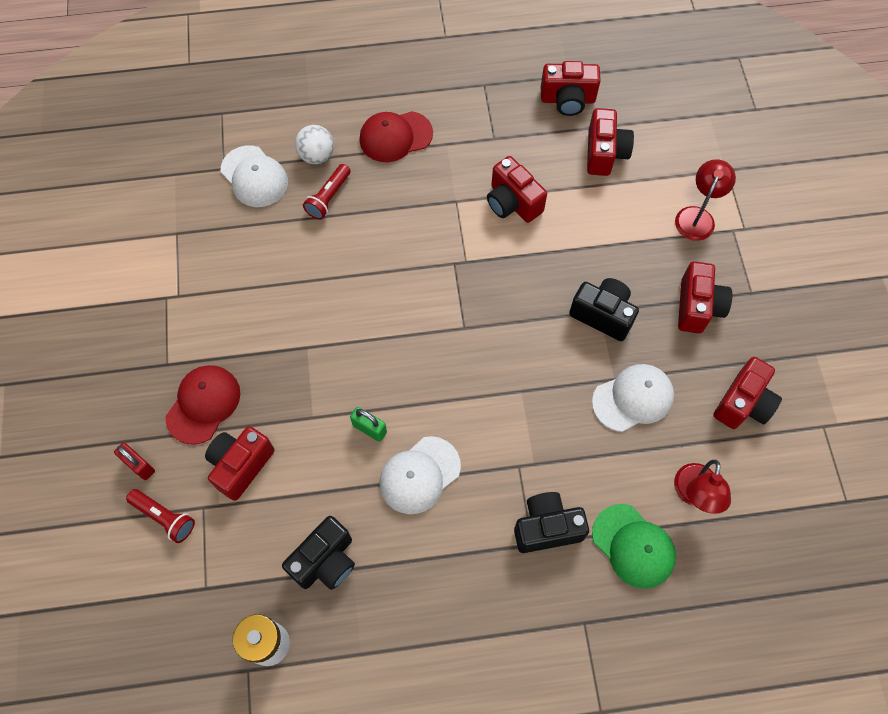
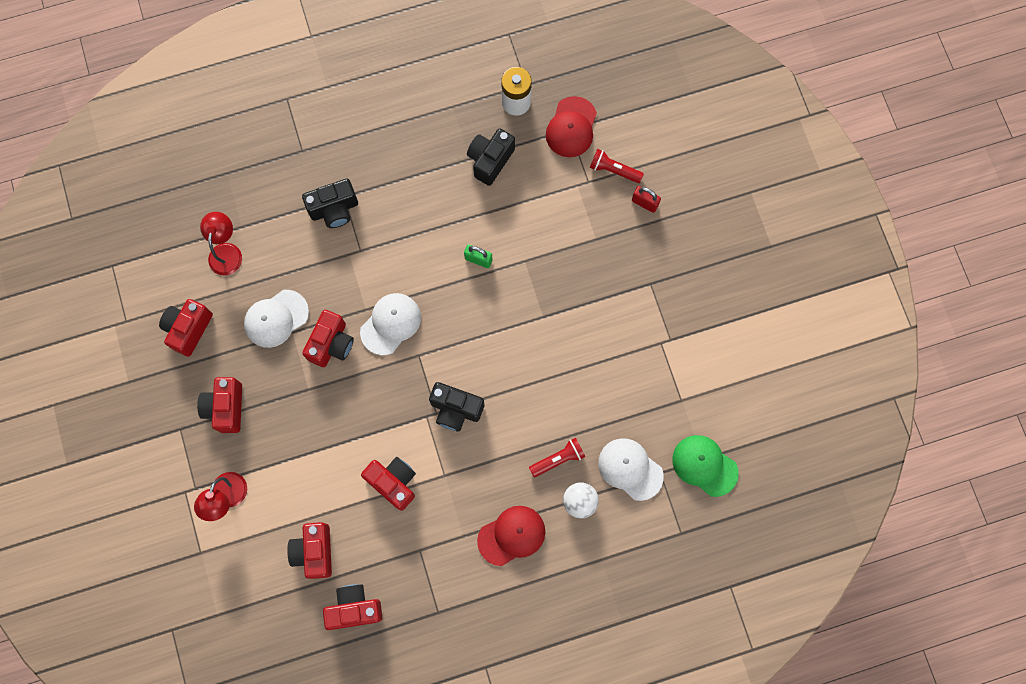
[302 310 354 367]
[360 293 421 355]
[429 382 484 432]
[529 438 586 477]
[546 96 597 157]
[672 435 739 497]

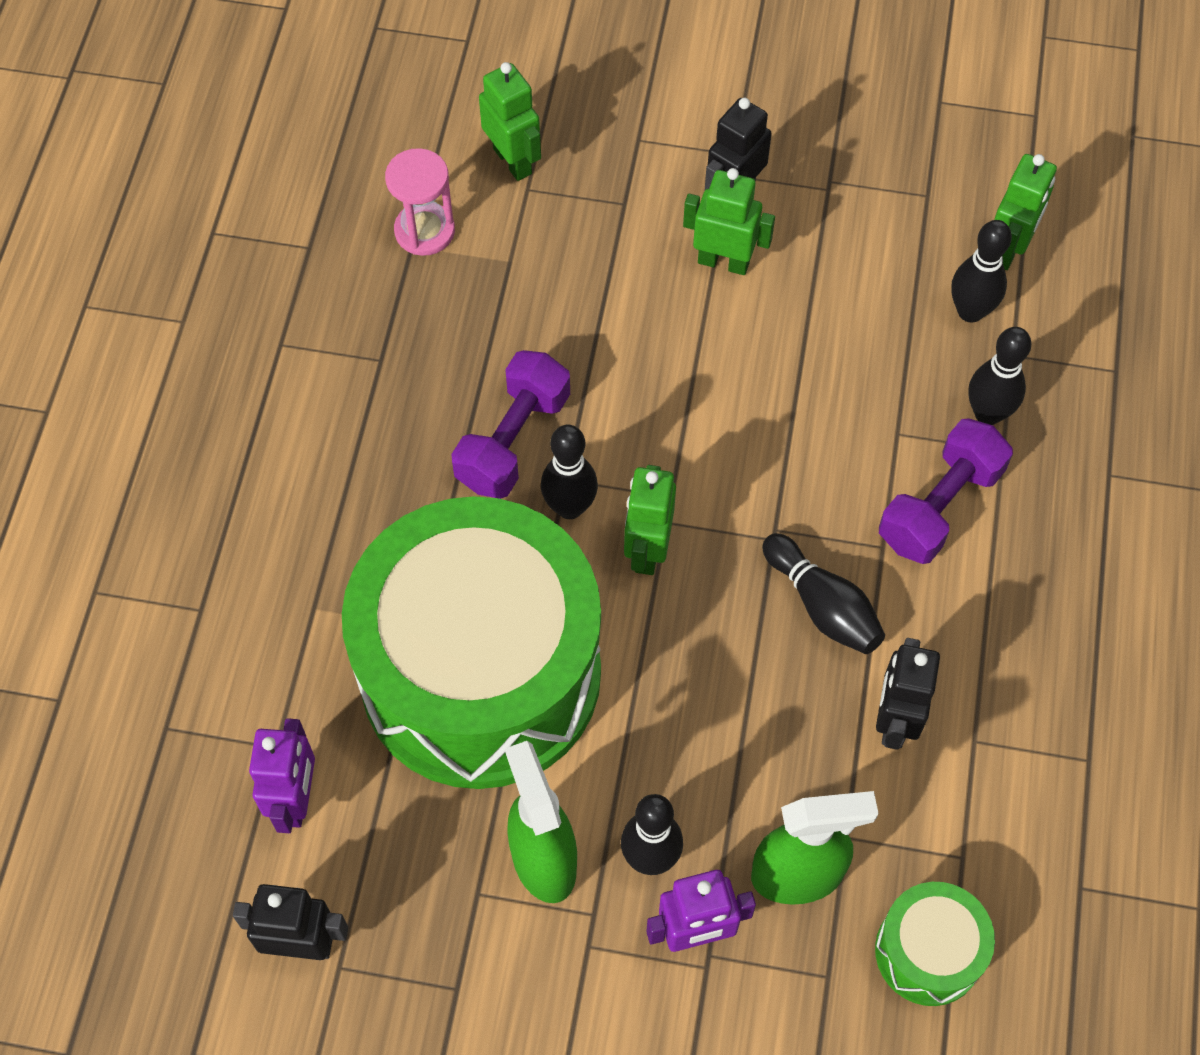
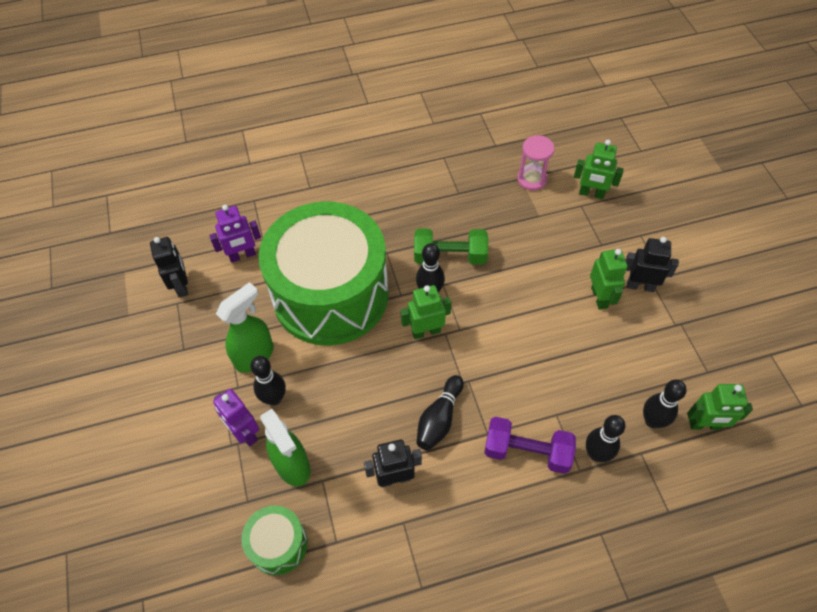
[414 229 488 265]
[574 140 624 199]

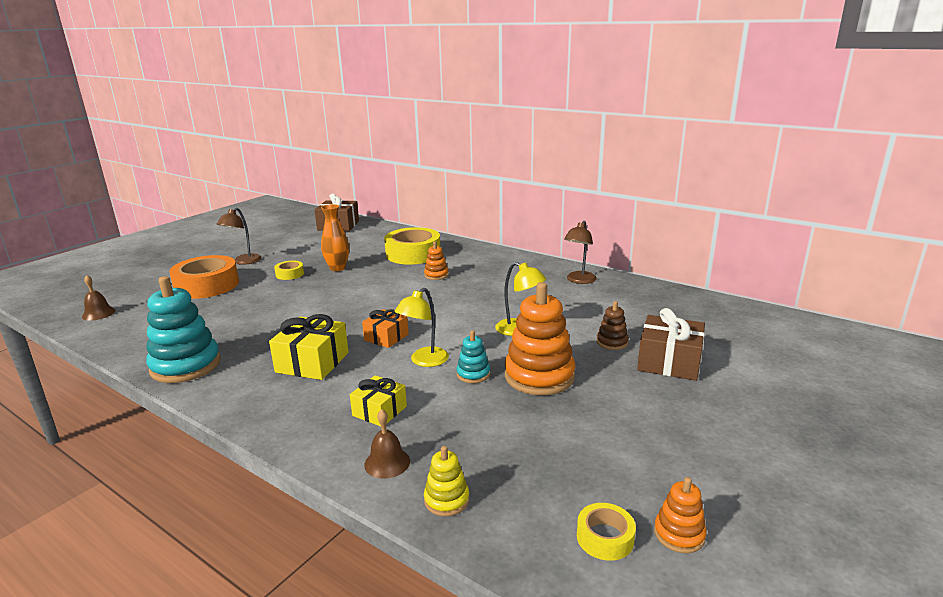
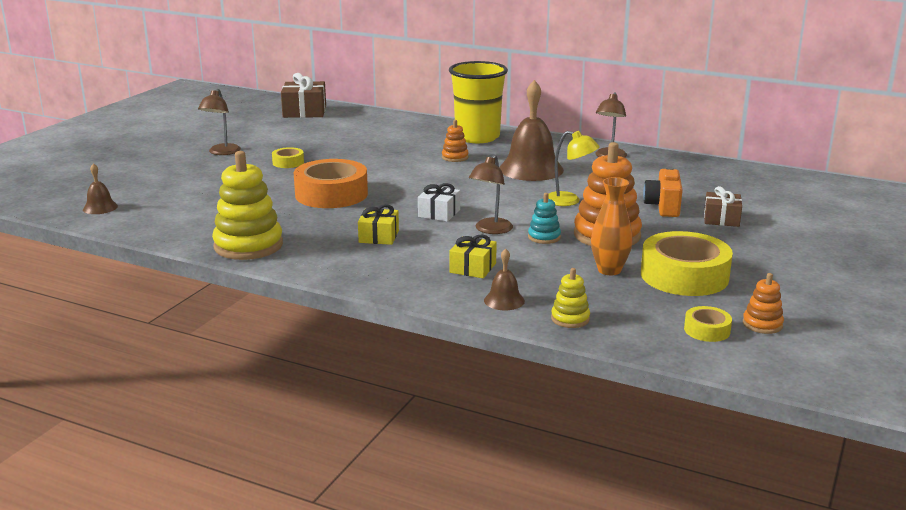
[212 151 283 260]
[294 159 368 208]
[358 204 399 245]
[418 183 460 222]
[449 61 508 143]
[469 155 513 234]
[499 80 564 181]
[591 177 633 275]
[641 231 733 296]
[643 167 683 217]
[704 186 742 227]

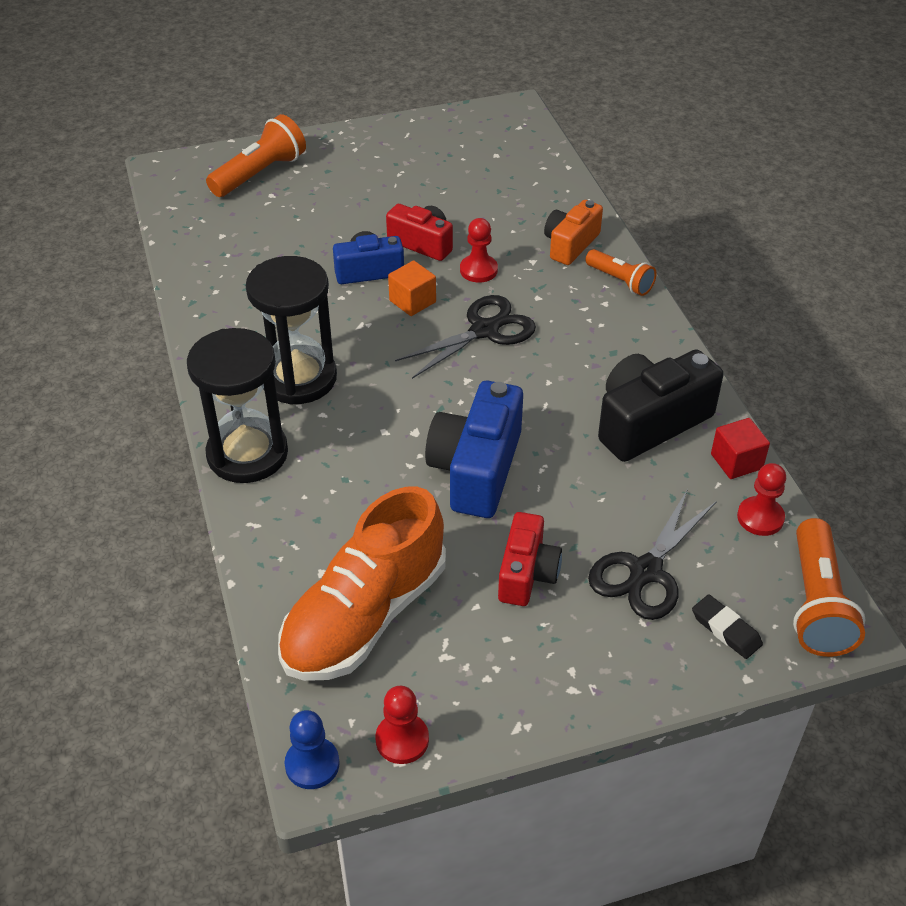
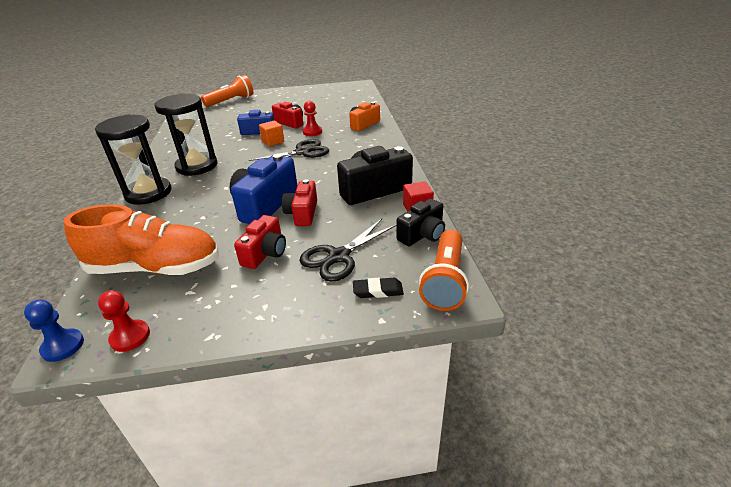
[64 204 219 275]
[282 179 317 226]
[353 278 404 298]
[396 198 445 246]
[585 249 656 296] (first image)

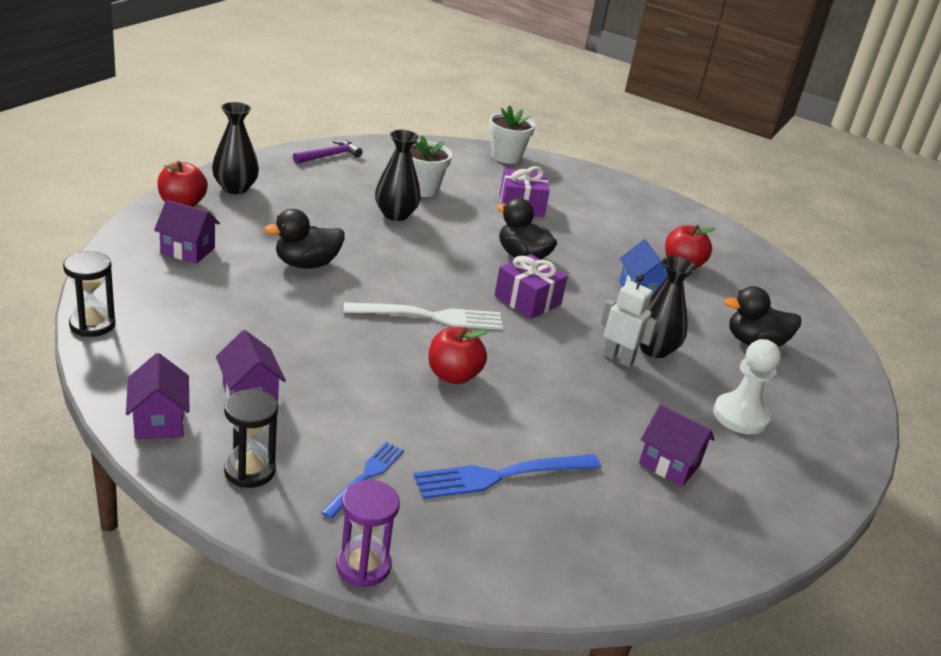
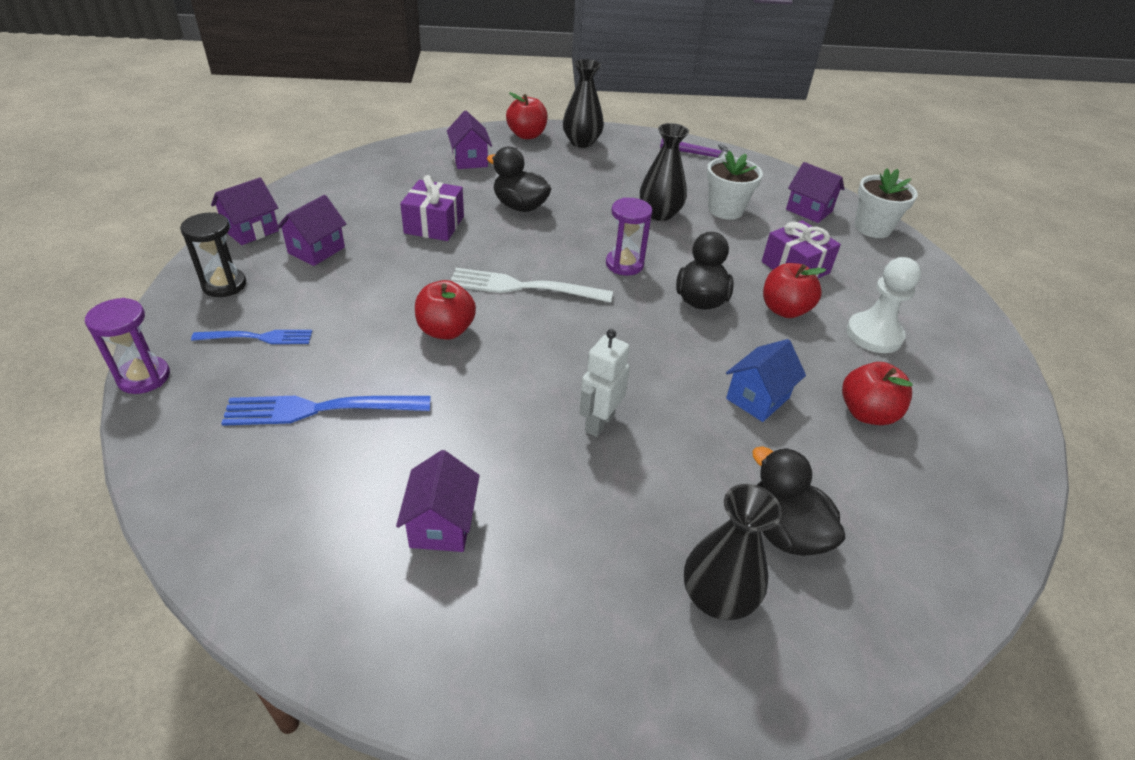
[221 396 431 426]
[400 175 464 241]
[451 268 613 303]
[580 329 630 437]
[606 198 652 276]
[684 484 782 620]
[763 263 826 318]
[786 162 844 223]
[846 257 921 353]
[63 251 115 337] (first image)

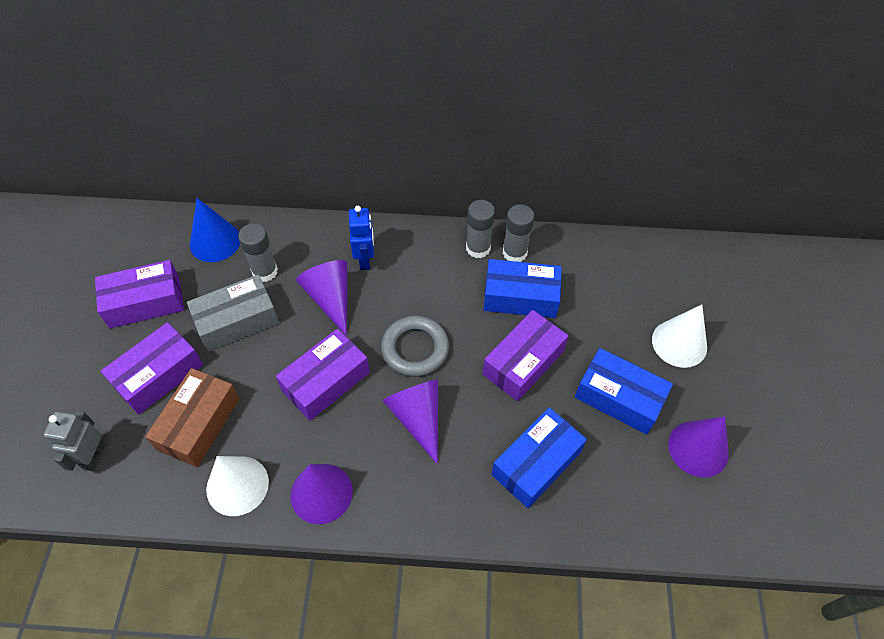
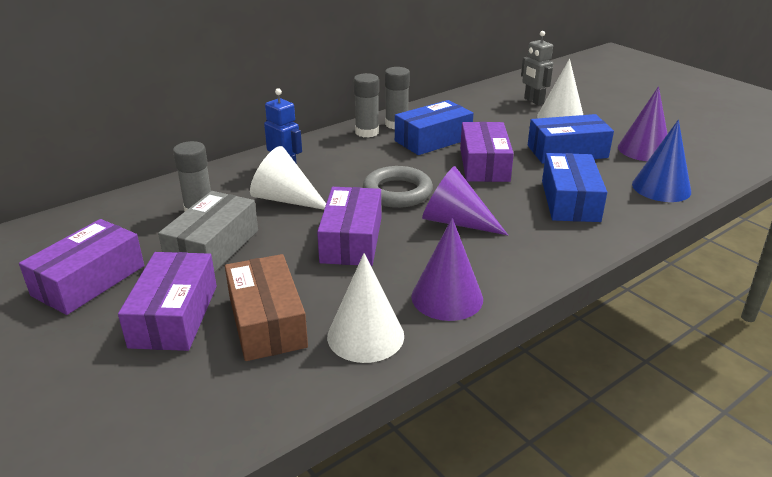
[250 146 326 210]
[521 31 553 105]
[632 120 691 202]

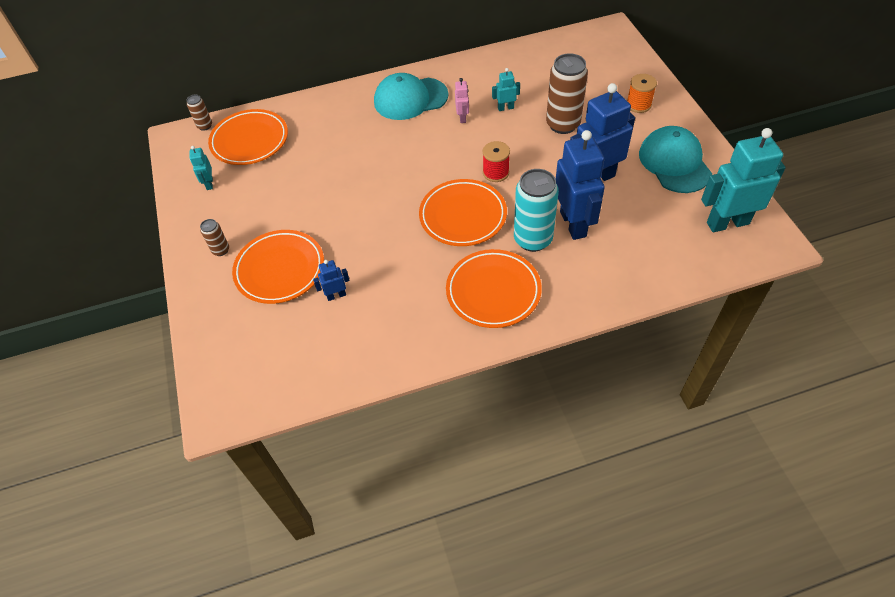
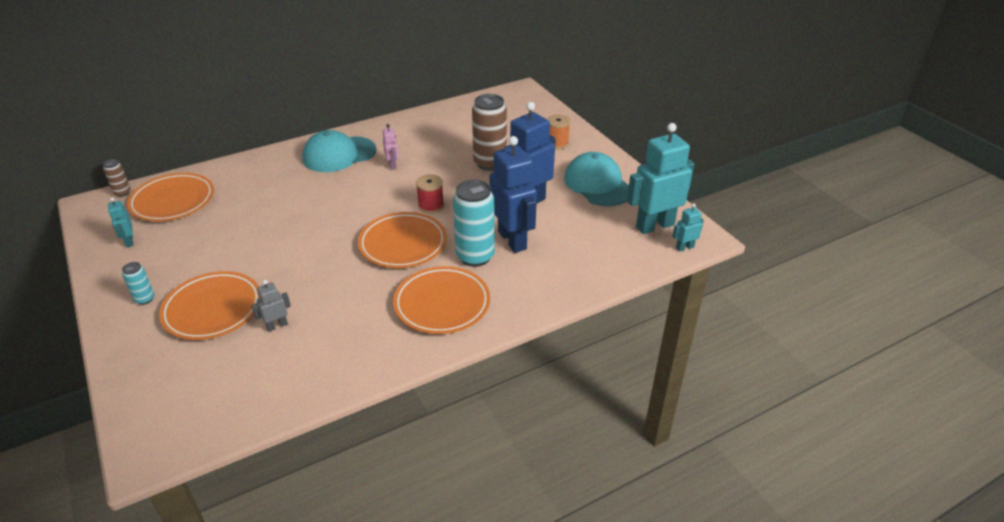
[122 262 154 305]
[251 280 291 332]
[672 203 704 252]

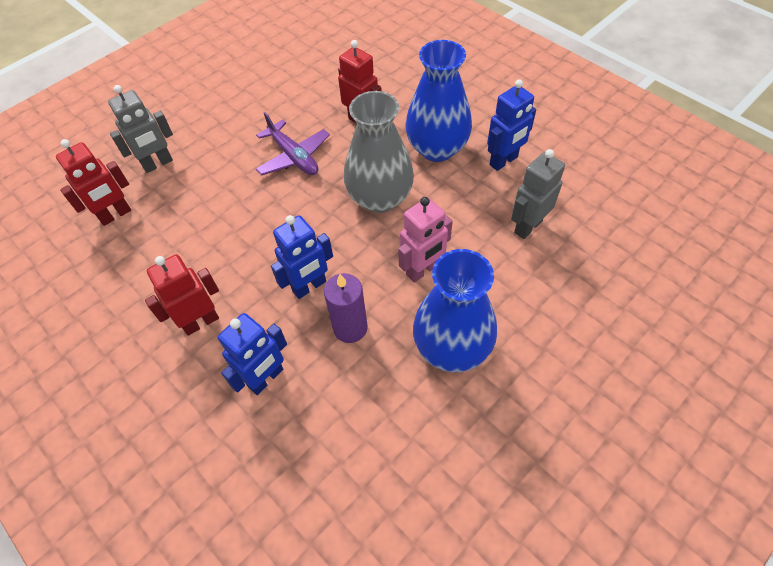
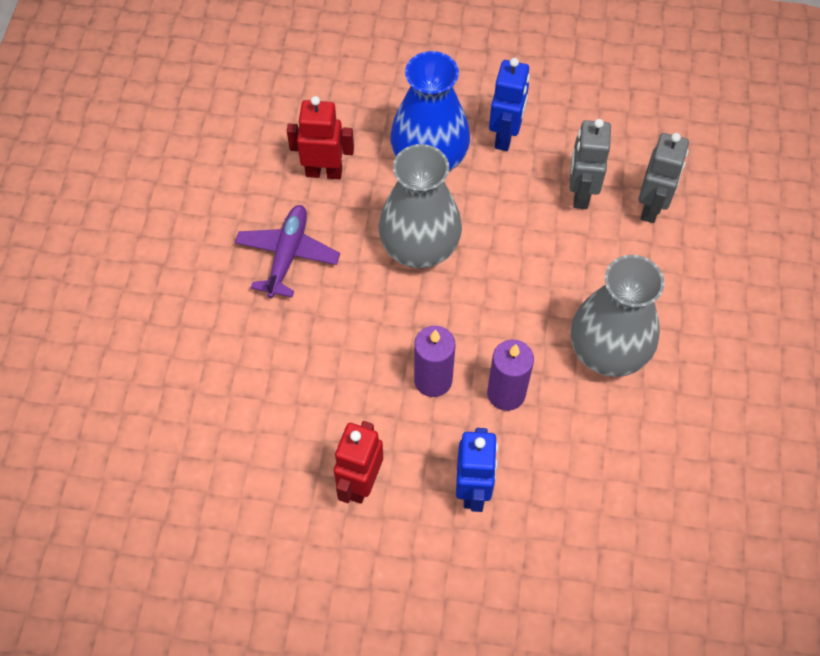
[235 205 340 298]
[414 326 455 397]
[571 255 664 377]
[638 133 689 223]
[56 139 131 226] (first image)
[398 197 453 283] (first image)

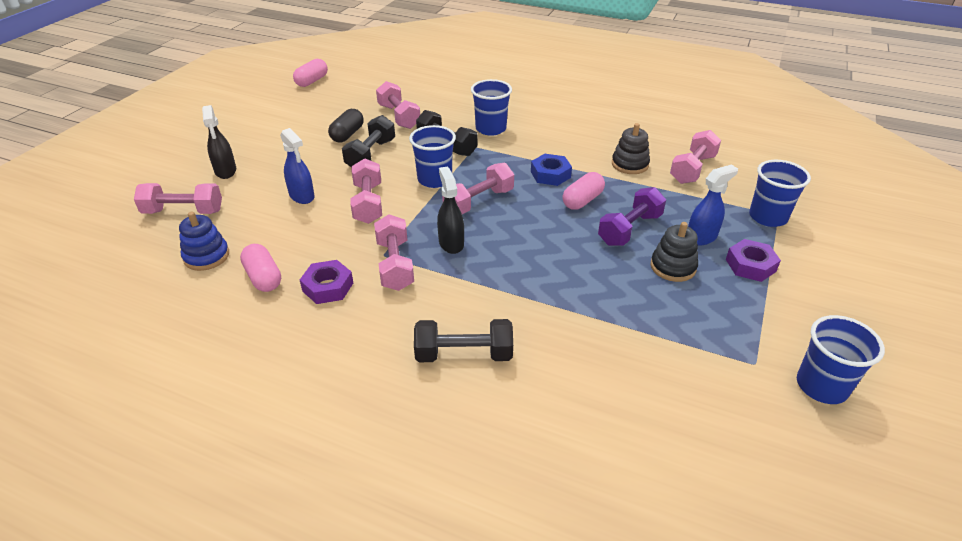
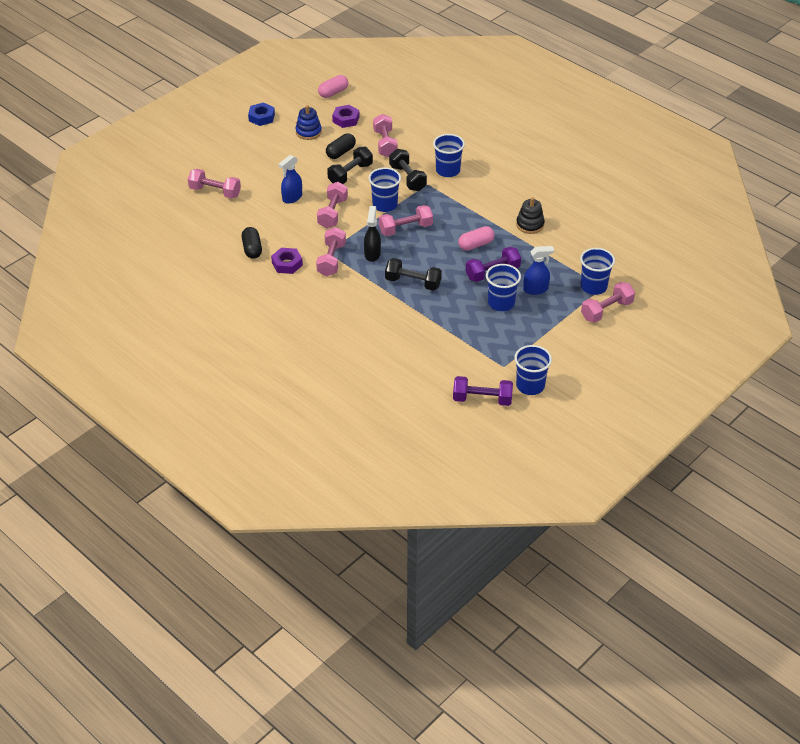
[242 227 262 259]
[248 102 275 126]
[279 155 302 204]
[296 105 322 140]
[332 105 360 128]
[385 258 442 291]
[453 376 513 406]
[486 264 521 311]
[581 282 635 323]
[202 105 236 179] (first image)

